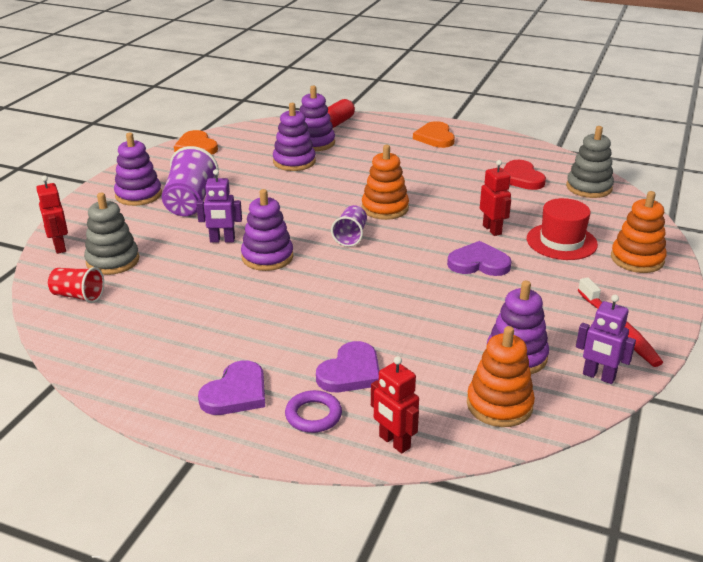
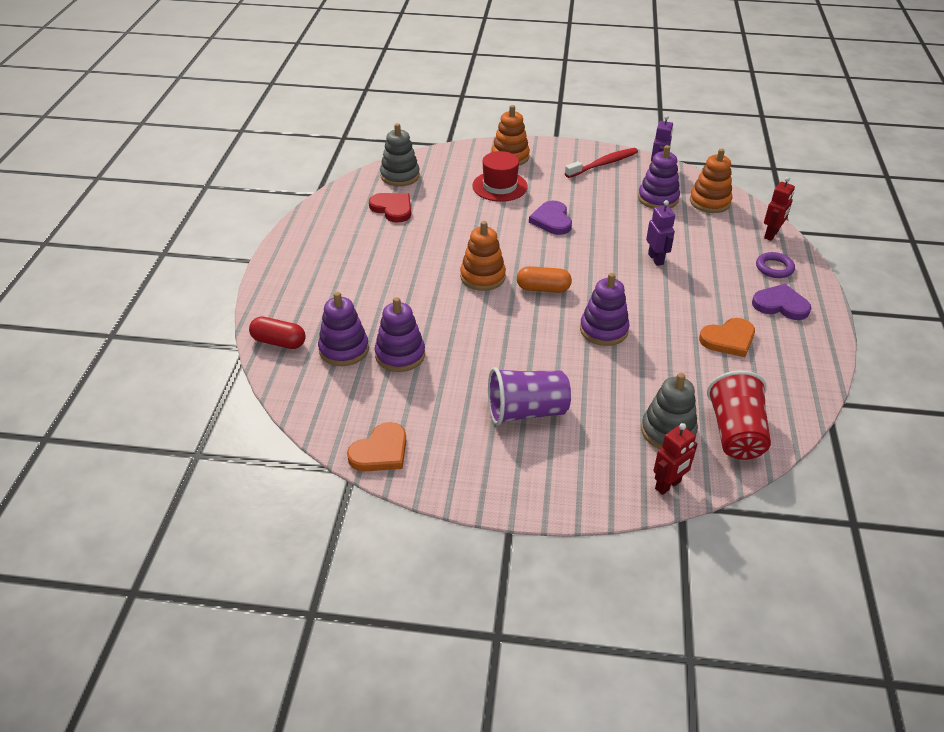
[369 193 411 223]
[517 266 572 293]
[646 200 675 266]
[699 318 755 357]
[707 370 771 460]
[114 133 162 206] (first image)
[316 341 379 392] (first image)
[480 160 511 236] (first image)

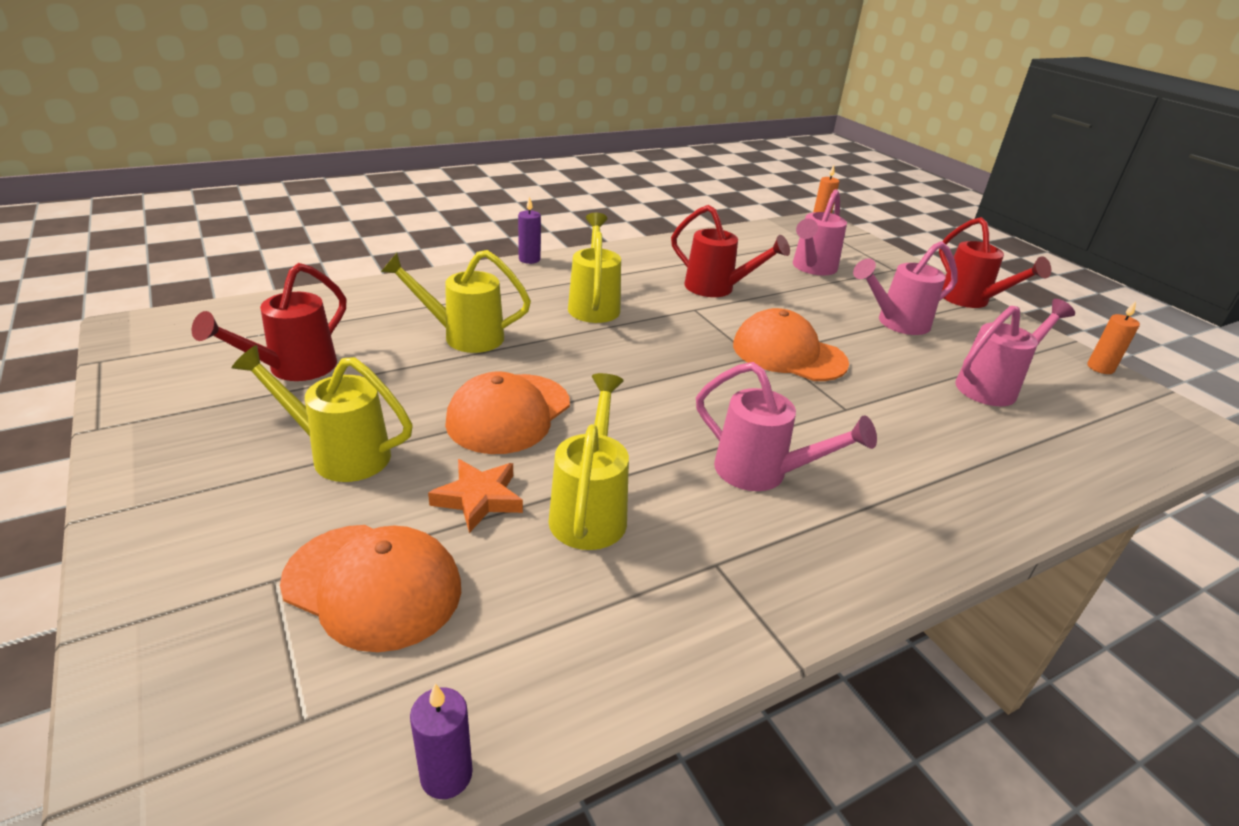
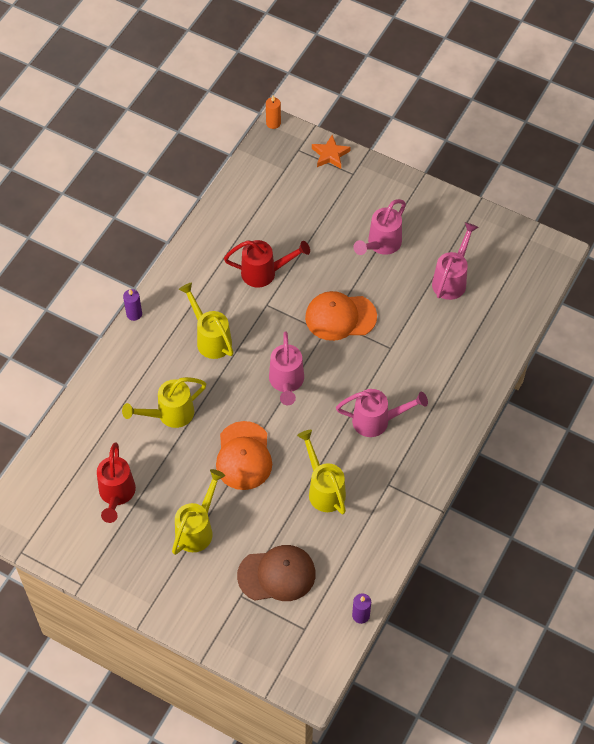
[172 469 225 555]
[237 545 316 601]
[269 331 304 405]
[312 135 351 169]
[939 217 1051 308] (first image)
[1087 301 1140 374] (first image)

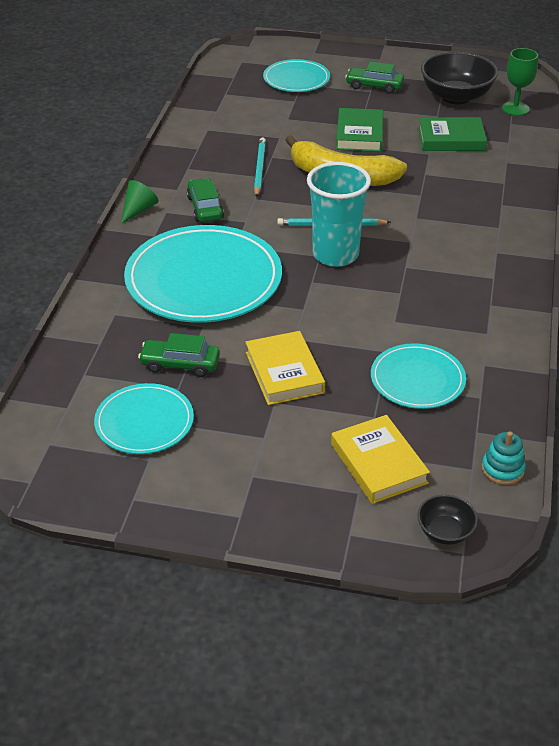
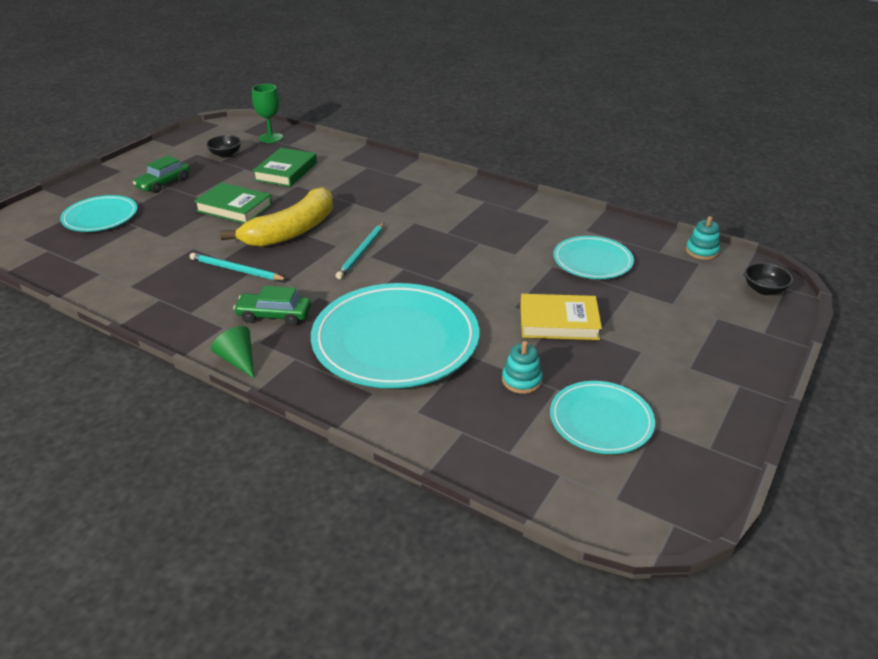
[206 135 241 158]
[502 341 543 394]
[307 162 371 267] (first image)
[331 415 430 504] (first image)

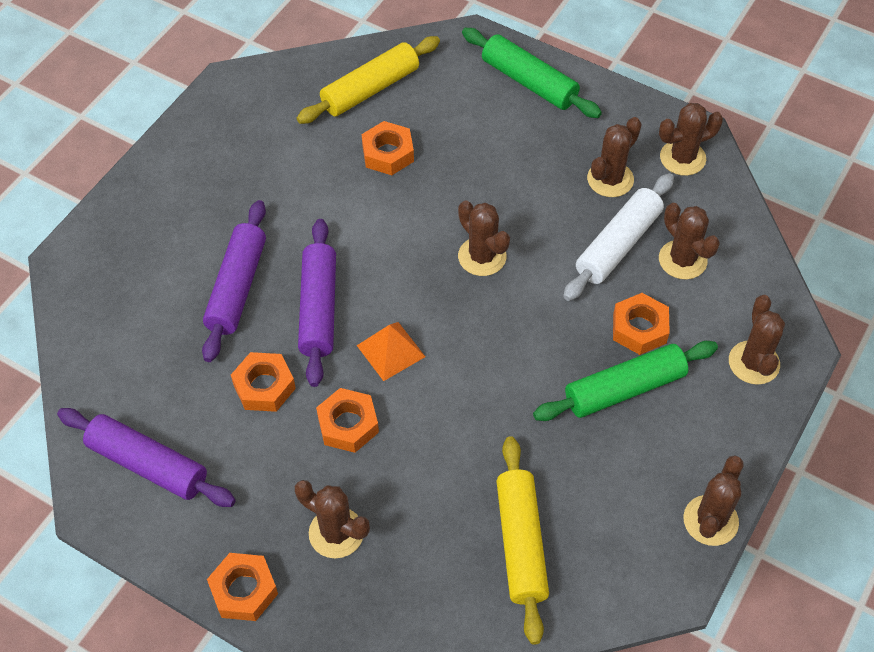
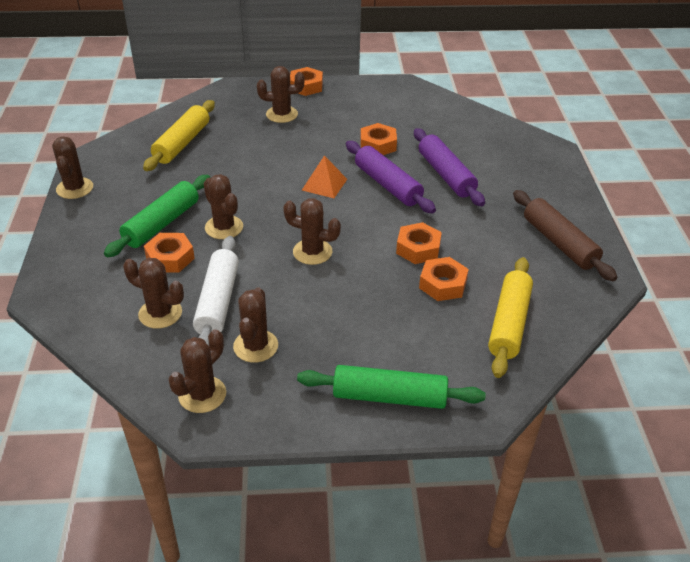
[143 100 215 171]
[203 174 243 239]
[396 222 442 264]
[513 190 617 281]
[57 408 236 507] (first image)

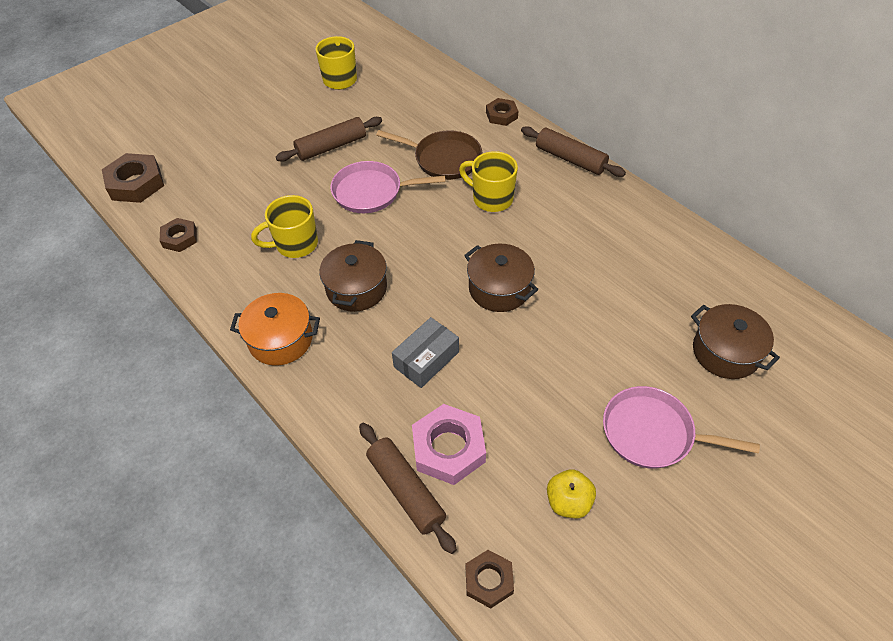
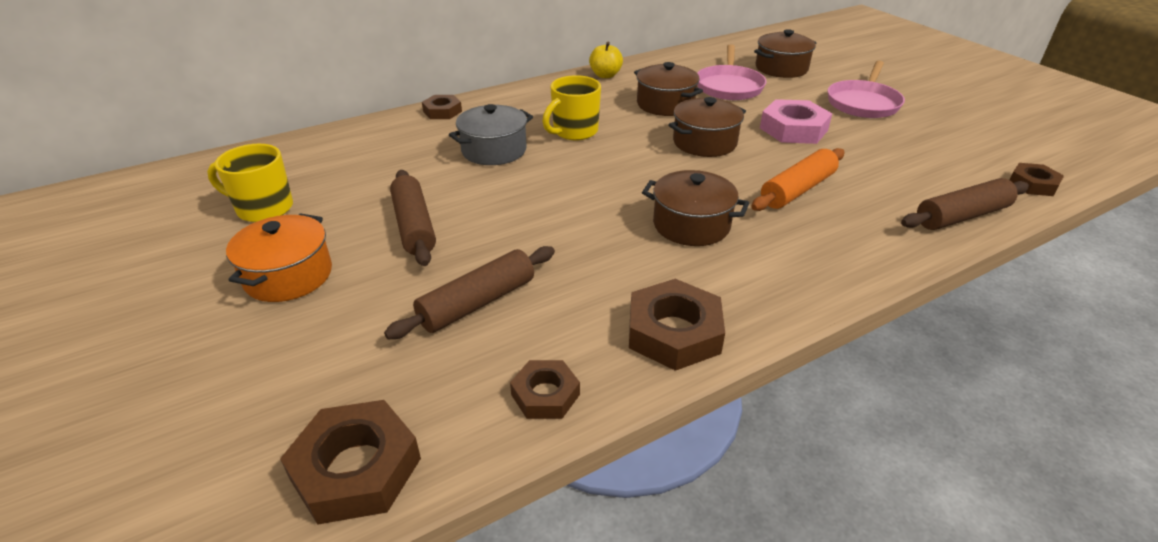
[226 213 332 302]
[384 246 555 339]
[449 104 533 165]
[589 42 623 78]
[629 279 725 371]
[634 62 703 116]
[697 44 766 100]
[751 148 844 211]
[760 99 833 144]
[251 195 318 258] (first image)

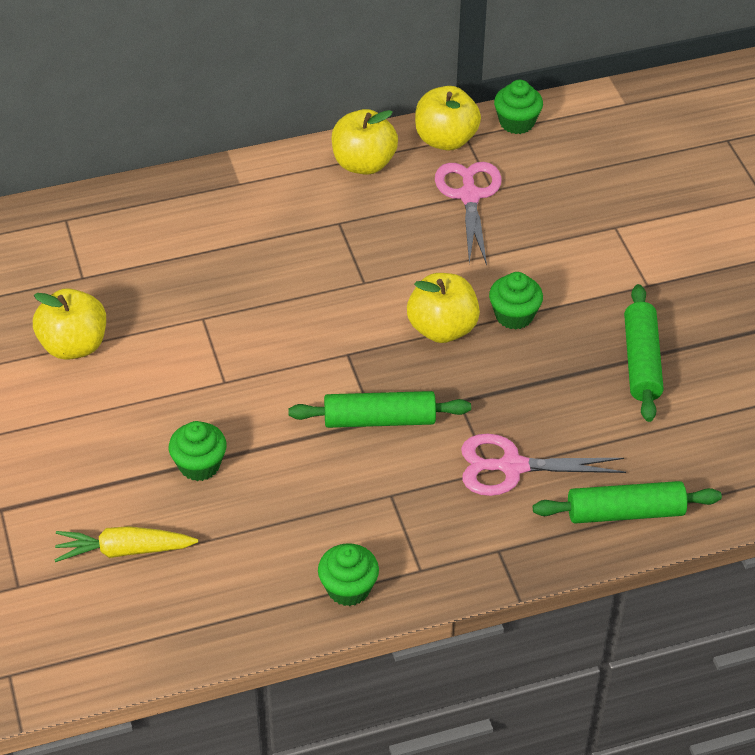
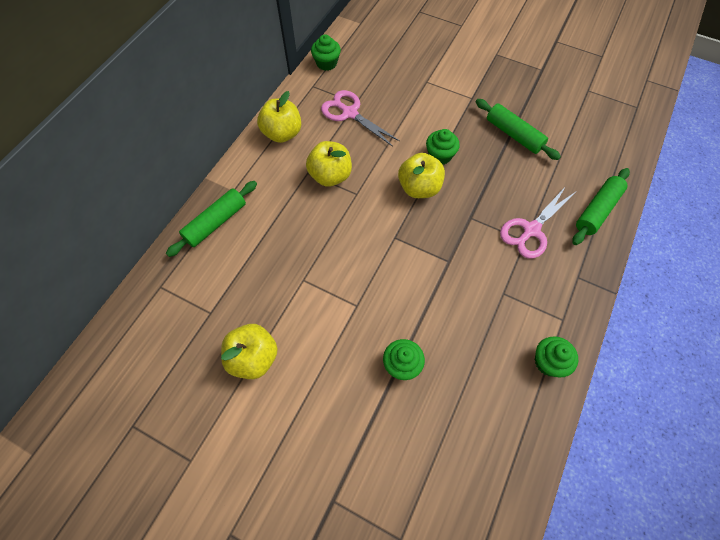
[166 181 257 257]
[306 141 352 187]
[55 526 198 562] (first image)

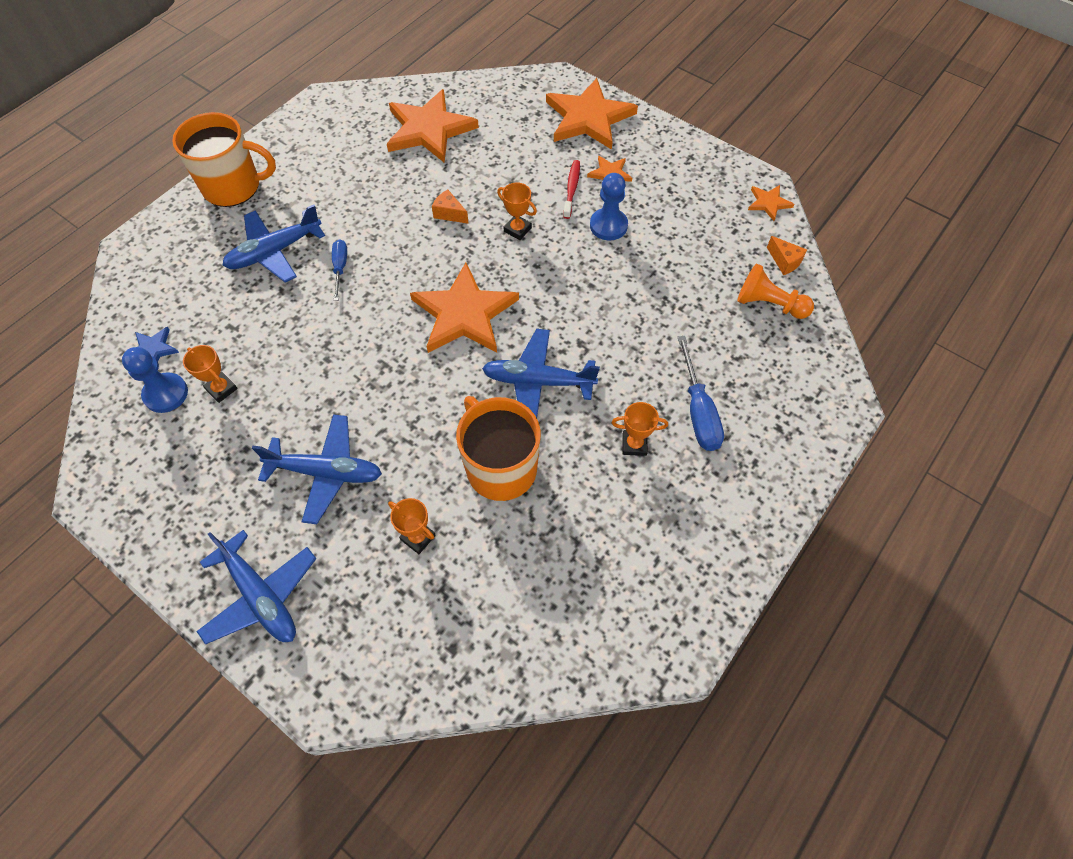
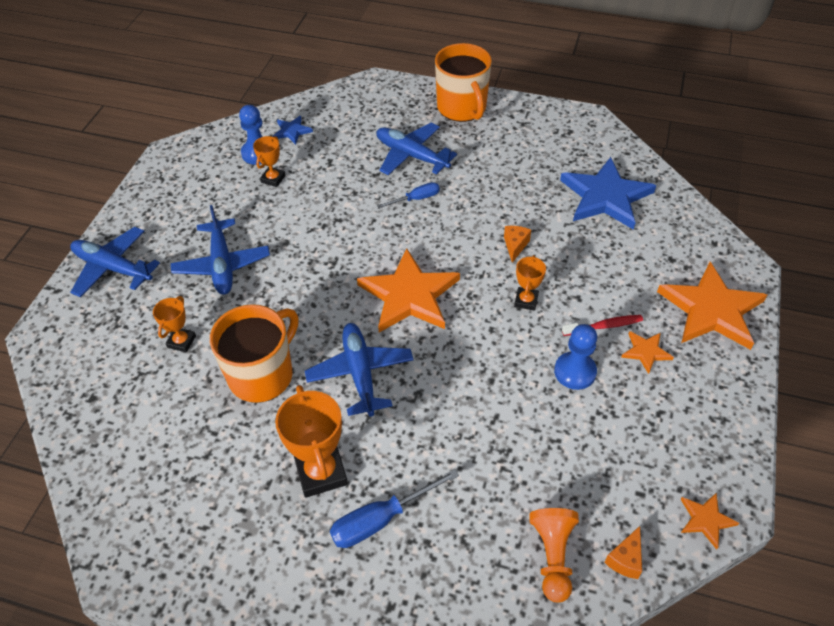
[70 227 160 298]
[275 385 348 498]
[560 157 656 230]

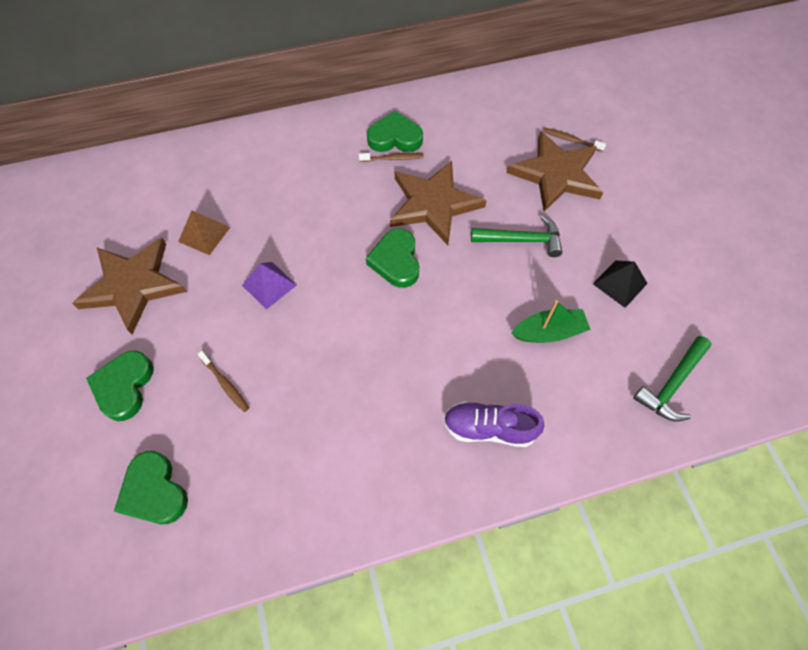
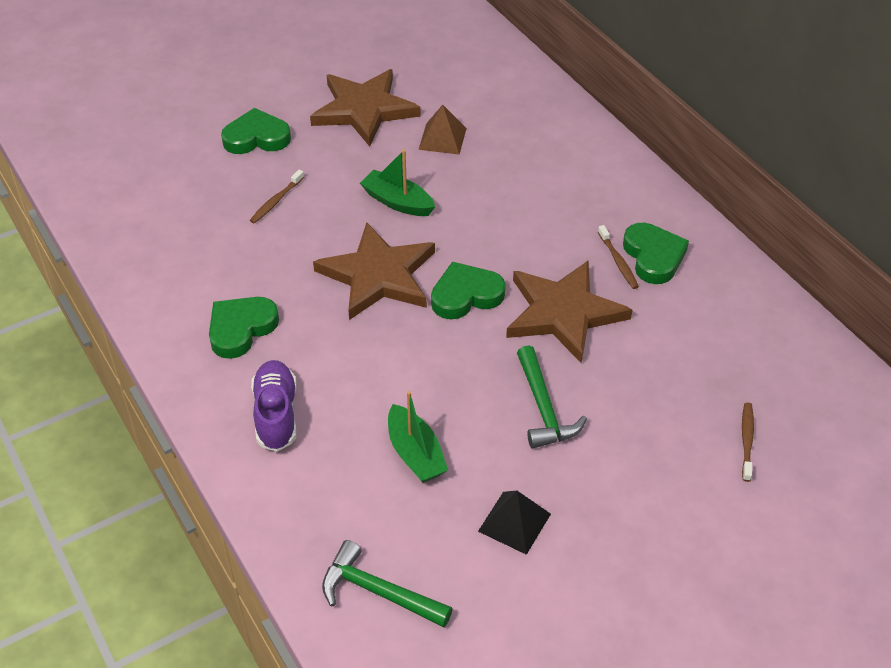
[209 297 279 359]
[313 222 435 320]
[360 149 435 216]

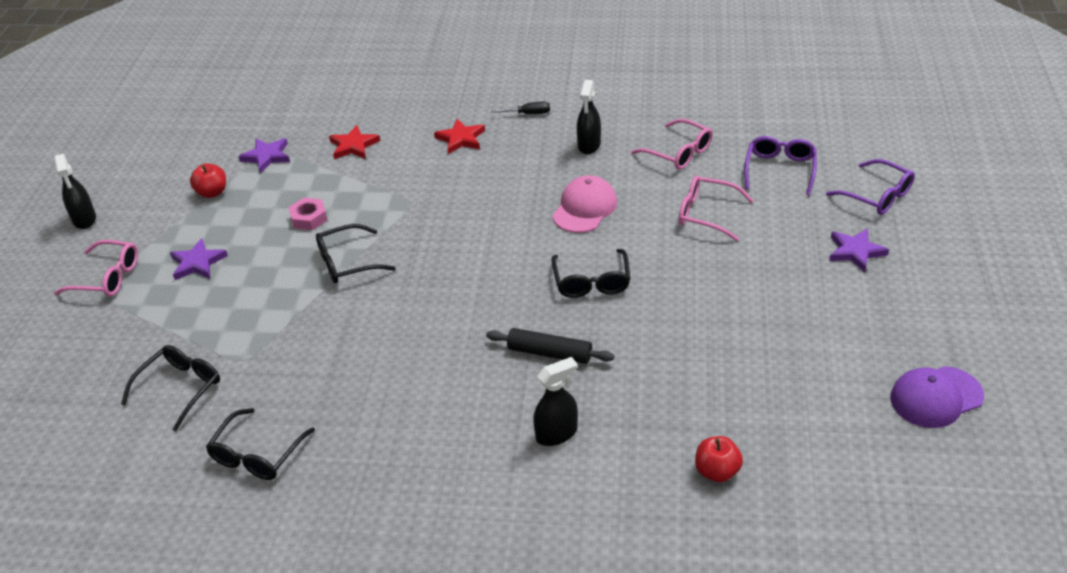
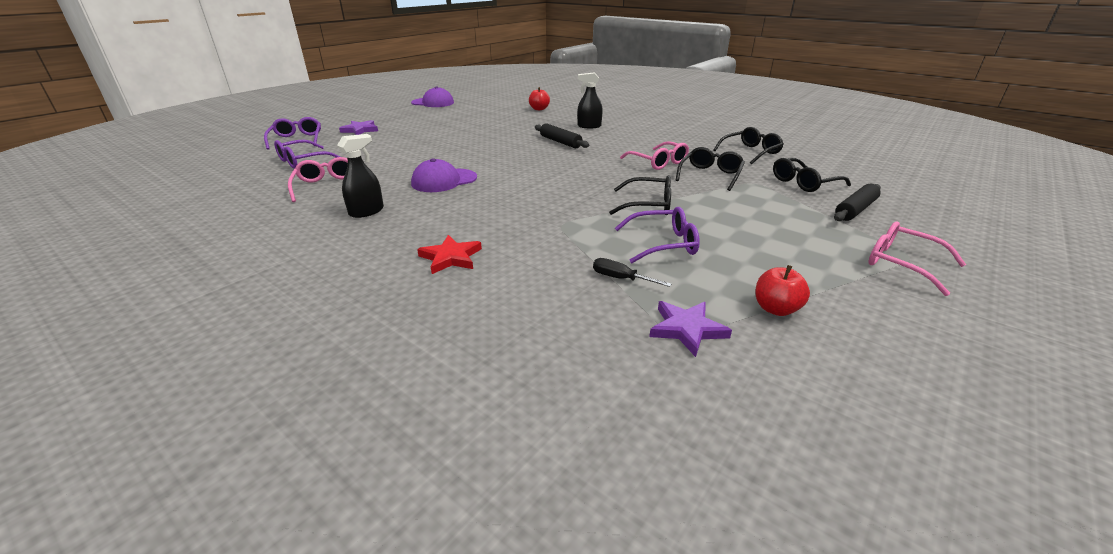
[411 158 477 192]
[593 258 671 287]
[615 207 700 263]
[620 141 689 170]
[676 147 745 191]
[834 184 881 221]
[54 154 96 229] (first image)
[170 238 228 280] (first image)
[329 125 380 159] (first image)

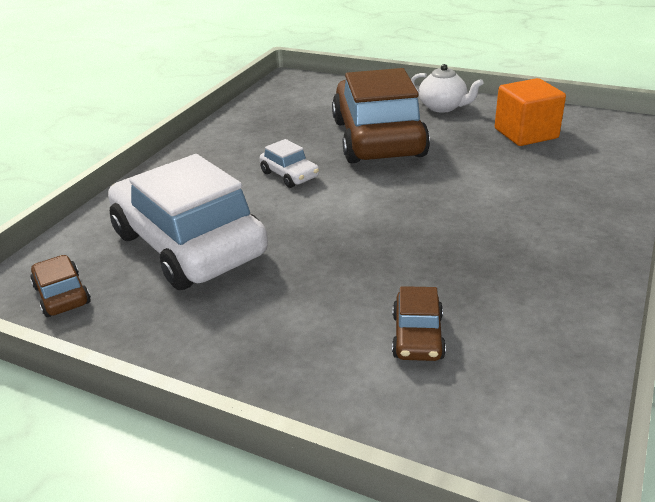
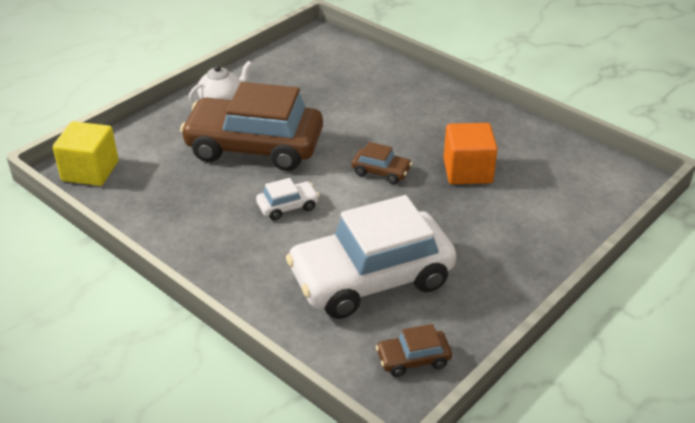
[53 121 119 186]
[352 142 412 184]
[443 123 498 184]

